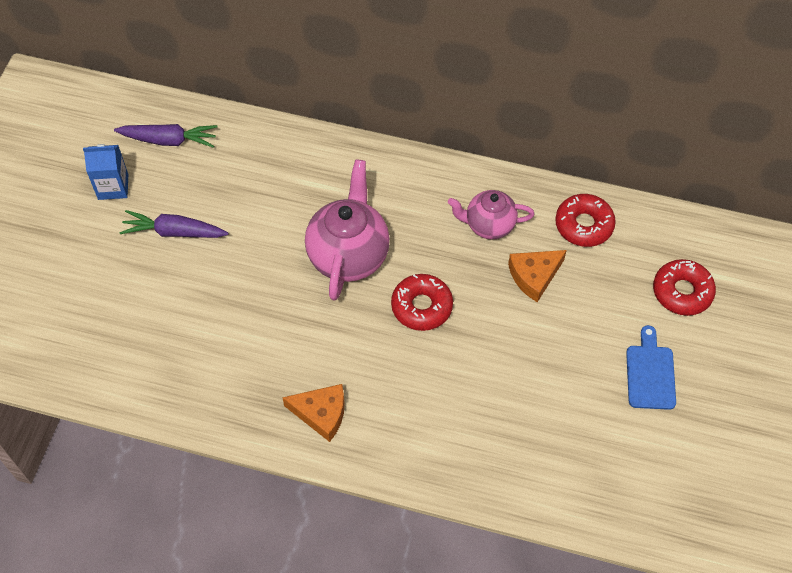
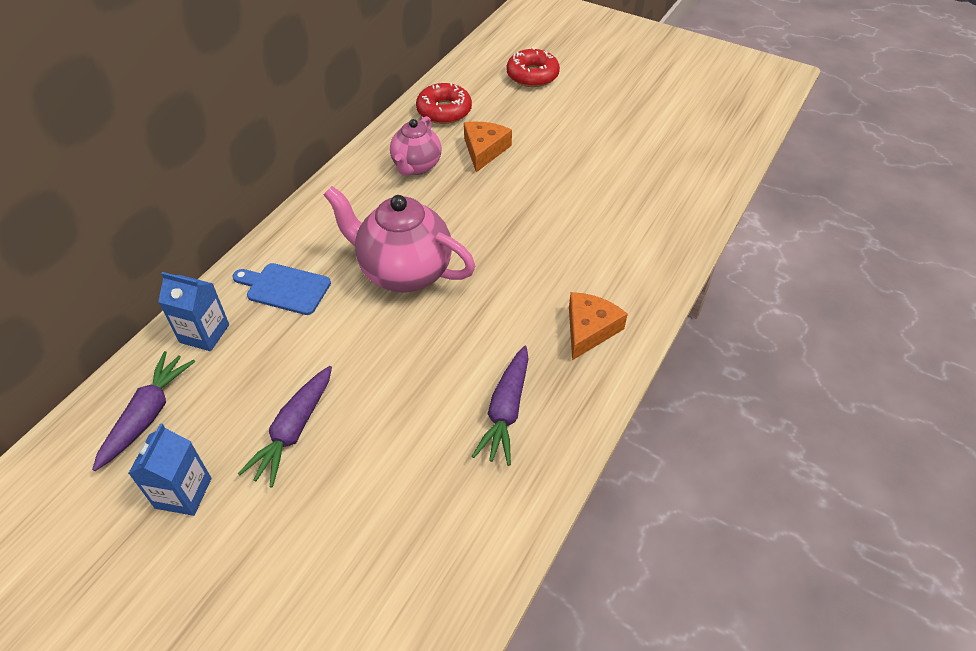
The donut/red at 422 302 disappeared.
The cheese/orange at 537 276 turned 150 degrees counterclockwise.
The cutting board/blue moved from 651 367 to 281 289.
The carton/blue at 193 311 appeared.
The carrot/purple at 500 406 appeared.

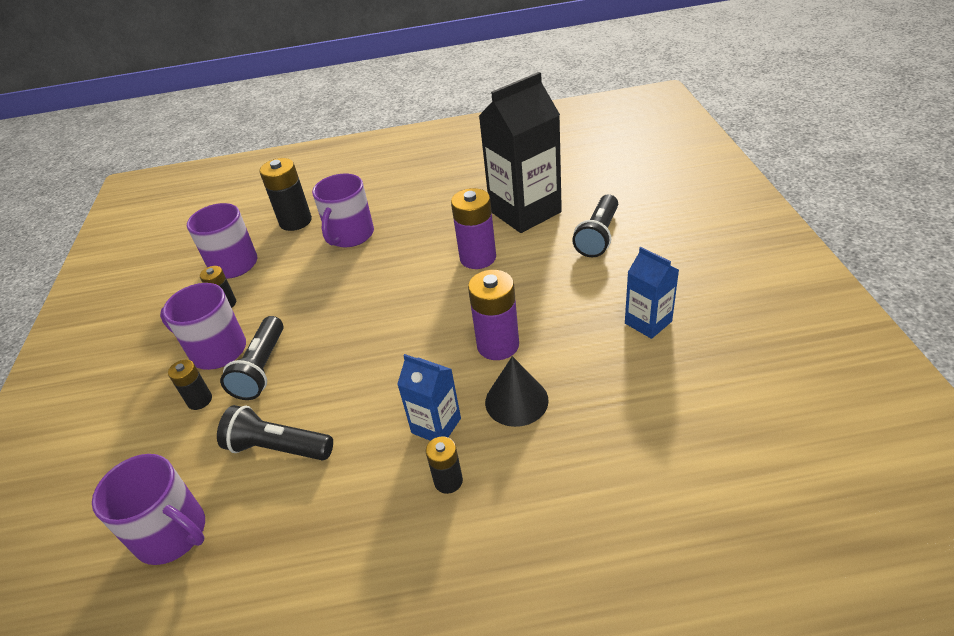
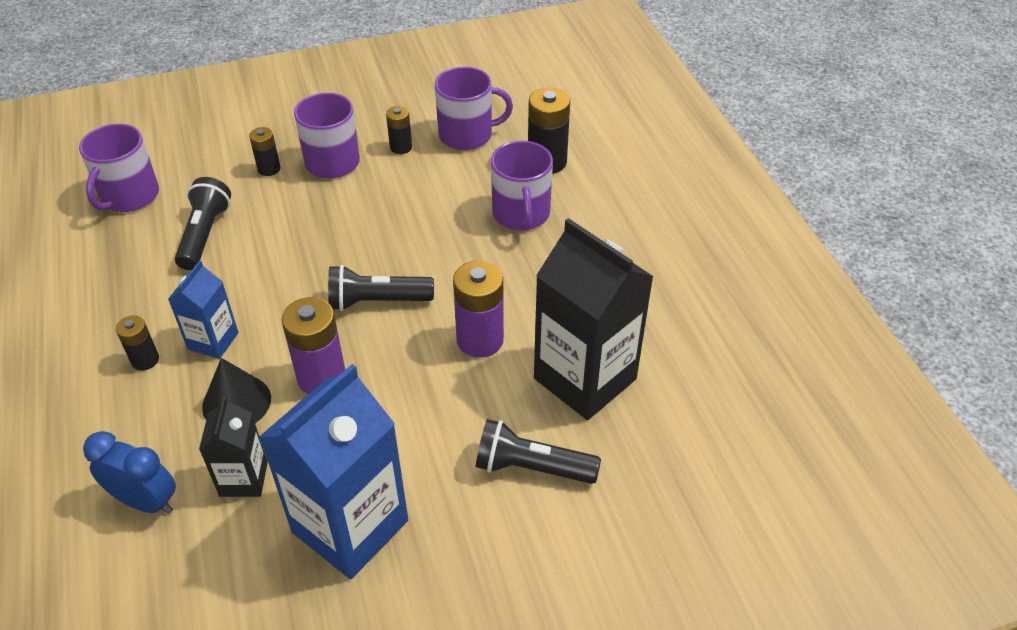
The flashlight/black moved from 252 358 to 381 288.
The mug/purple at 343 210 turned 105 degrees counterclockwise.
The carton/blue at 652 293 changed to 1.93 times the size.
The clock/blue at 129 472 appeared.
The carton/black at 233 447 appeared.

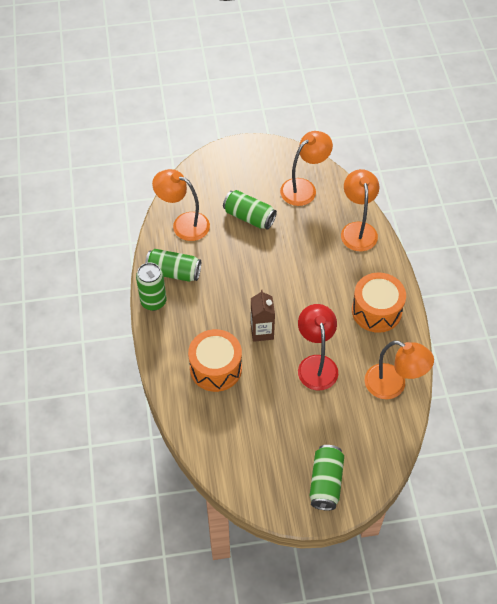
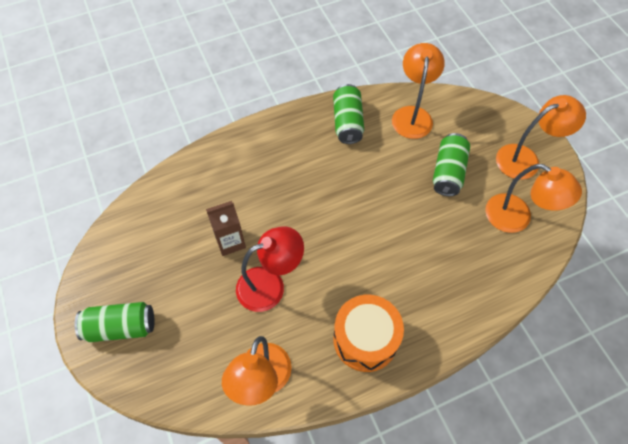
The can/green at 151 287 disappeared.
The drum/orange at 215 360 disappeared.
The carton/brown moved from 263 316 to 226 228.
The lamp/orange moved from 360 210 to 541 137.

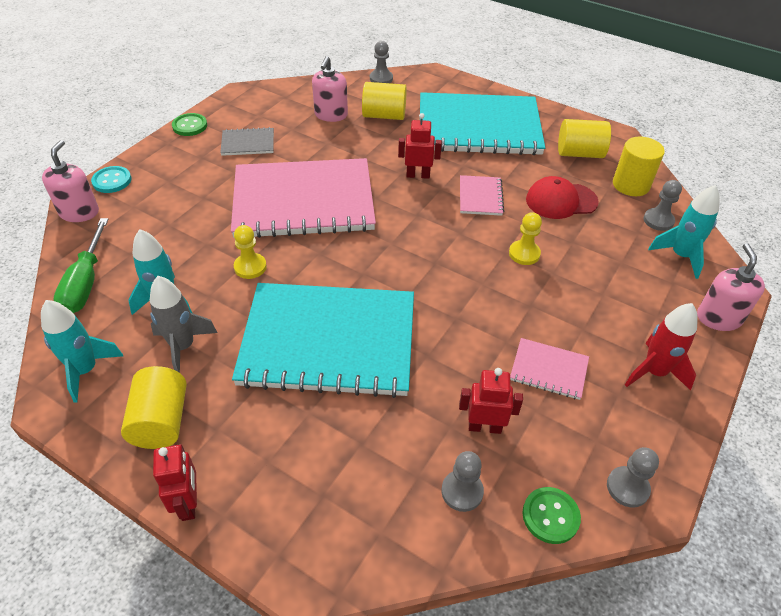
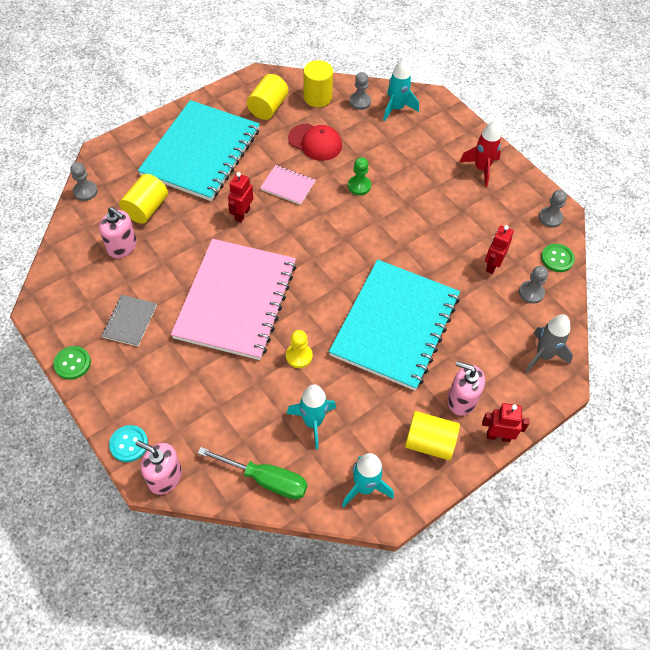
The rocket/grey moved from 184 324 to 549 343.
The pawn/yellow at 525 238 became the pawn/green at 359 176.
The notebook/pink at 549 369 disappeared.
The cap/red at 562 197 turned 75 degrees counterclockwise.
The soap dispenser/pink moved from 731 287 to 466 388.

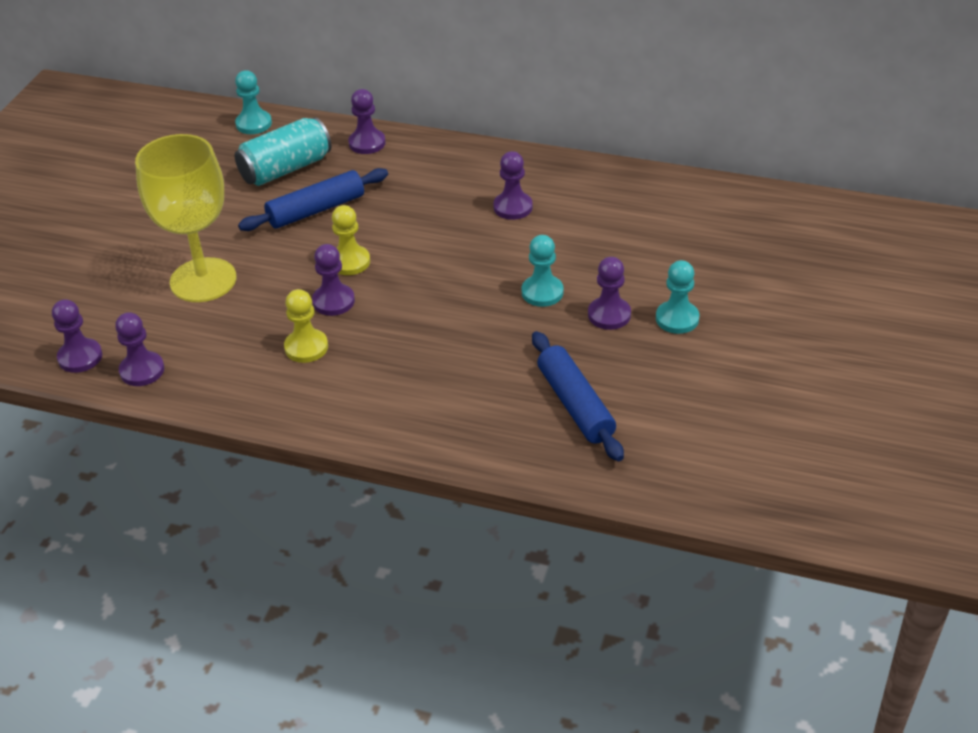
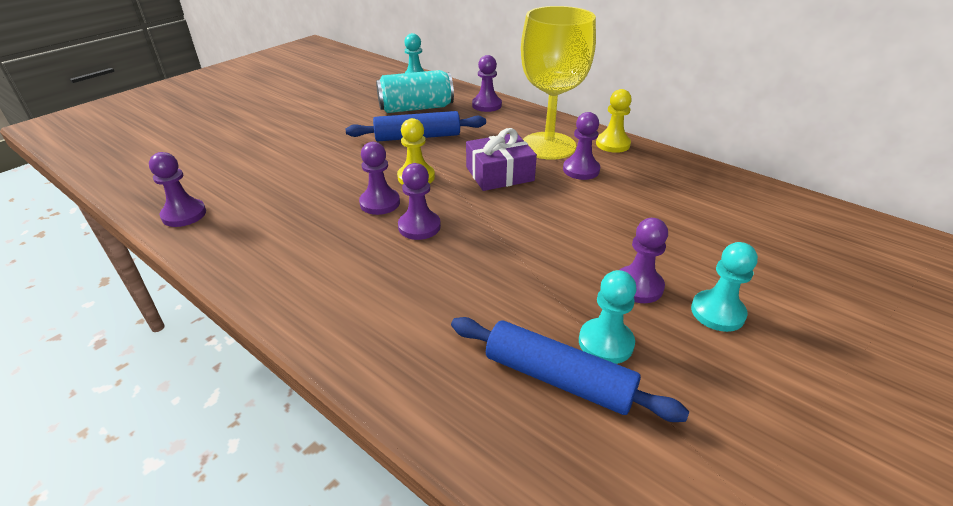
The pawn/purple moved from 77 336 to 419 201.
The goblet/yellow moved from 185 218 to 558 83.
The pawn/yellow moved from 306 326 to 614 121.
The pawn/turquoise moved from 542 271 to 608 317.
The rolling pin/blue at 578 396 turned 60 degrees counterclockwise.
The gift/purple at 501 159 appeared.

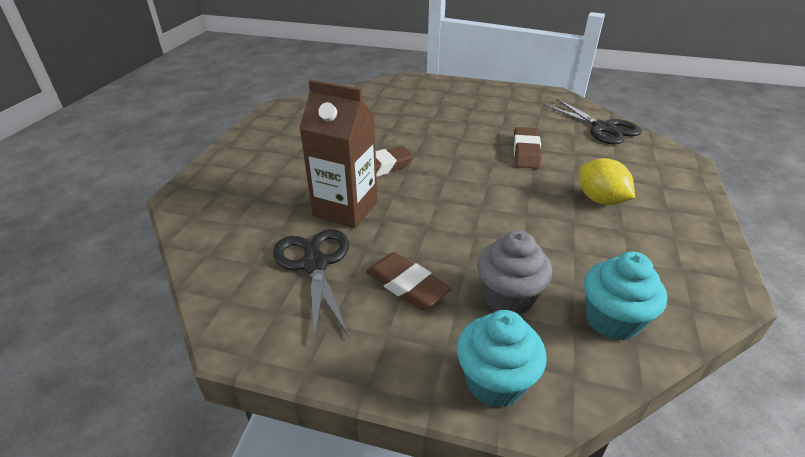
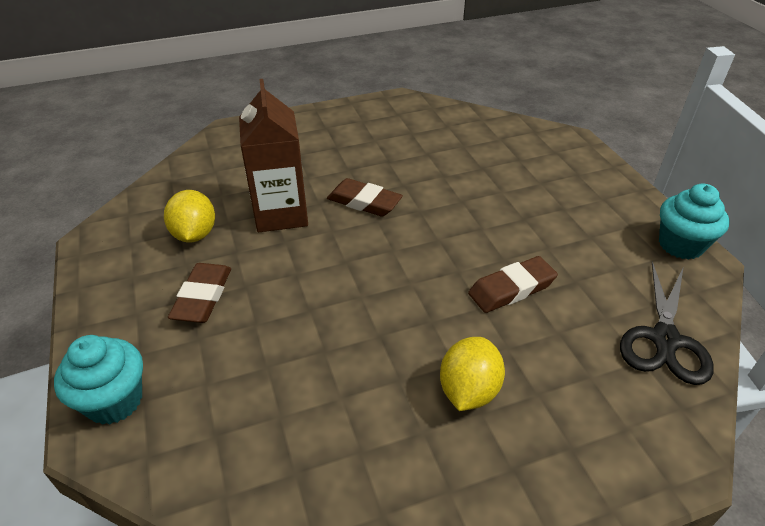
The scissors/black at 311 286 was replaced by the lemon/yellow at 189 216.
The cupcake/grey at 514 272 disappeared.
The cupcake/turquoise moved from 625 296 to 694 222.

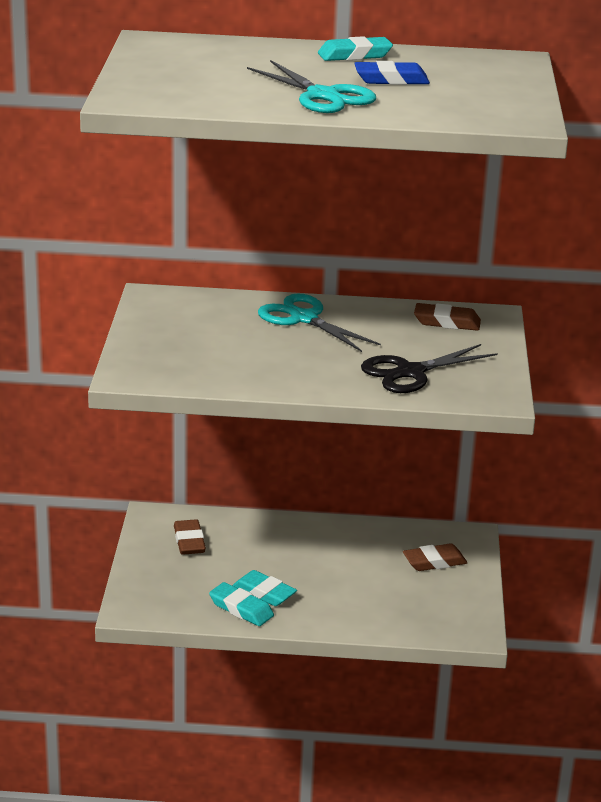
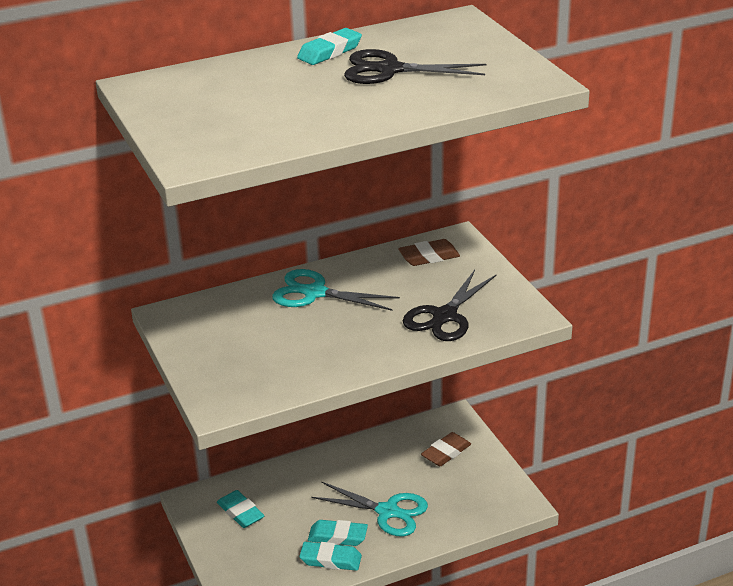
The eraser/brown at 190 537 became the eraser/turquoise at 240 509.
The scissors/turquoise moved from 311 86 to 370 508.
The eraser/blue at 392 73 was replaced by the scissors/black at 415 66.

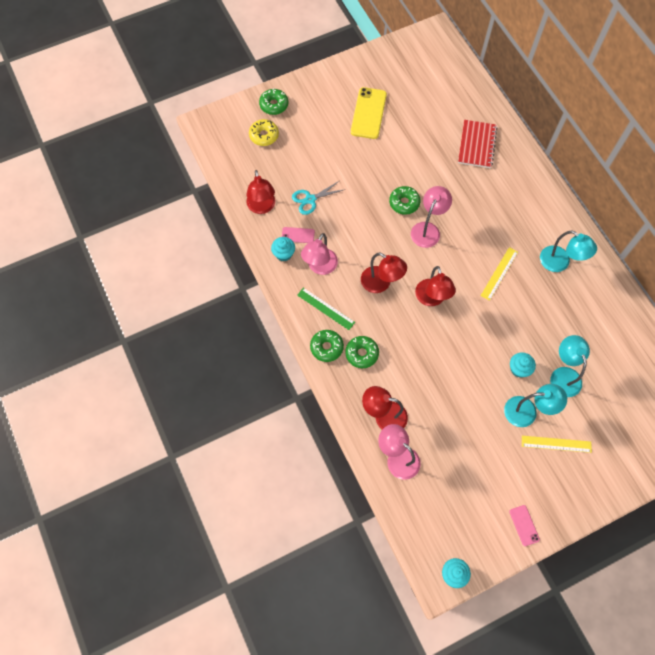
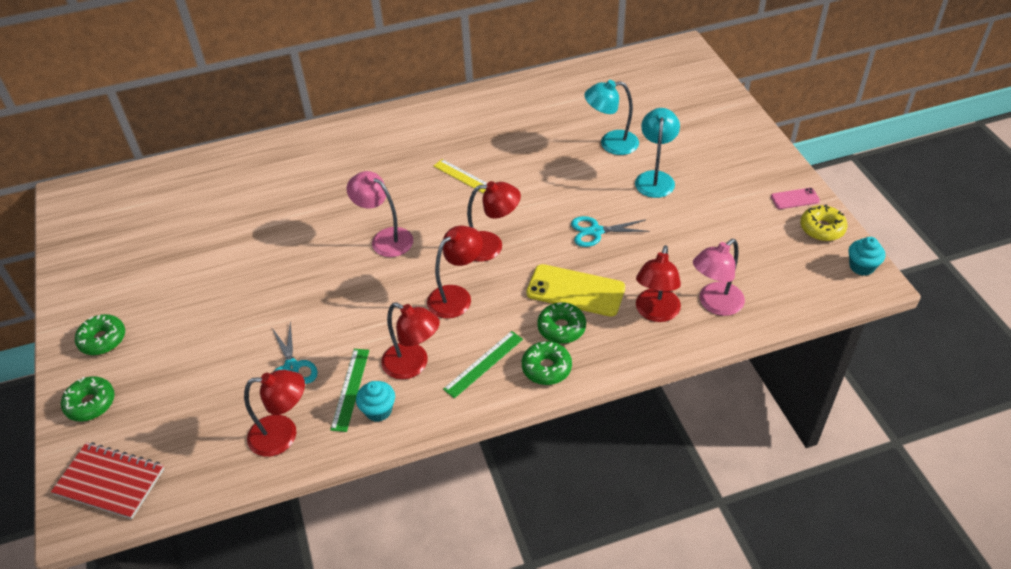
The donut/yellow moved from 264 132 to 823 222.
The phone/pink at 298 235 was replaced by the ruler/green at 349 390.
The lamp/pink at 319 254 became the lamp/red at 410 340.
The phone/yellow moved from 369 113 to 575 290.
The donut/green moved from 405 200 to 100 334.
The notebook/red moved from 477 144 to 107 480.
The cupcake/turquoise at 523 365 disappeared.
The ruler/yellow at 557 444 disappeared.
The lamp/turquoise at 568 251 disappeared.
The scissors/turquoise at 610 231 appeared.

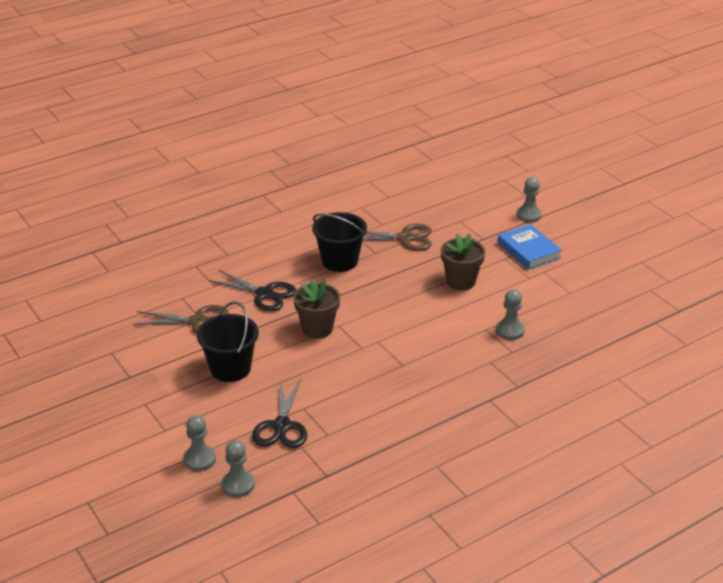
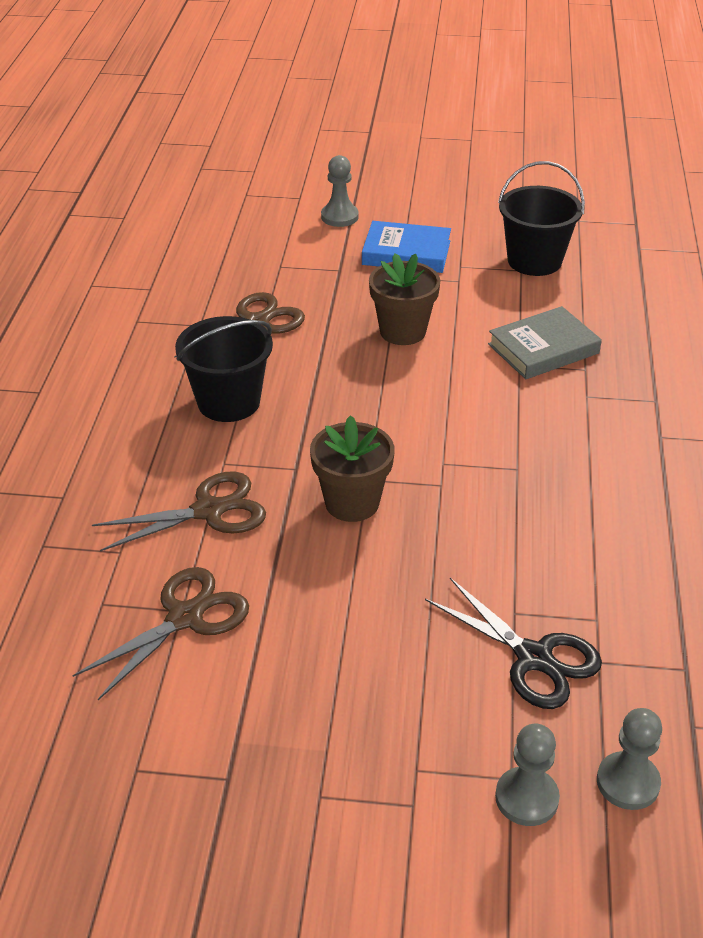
The bucket/black moved from 228 341 to 541 218.
The scissors/black at 252 290 became the scissors/brown at 179 511.
The pawn/grey at 510 314 was replaced by the book/grey at 545 342.

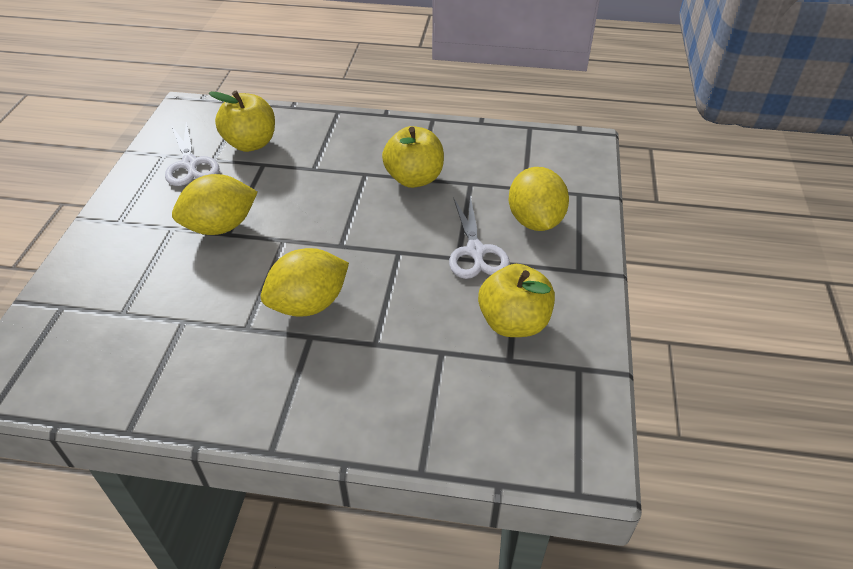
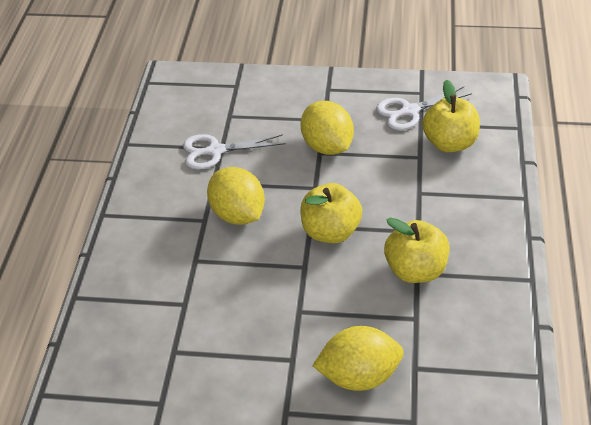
The scissors/white moved from 479 237 to 234 152.
The apple/yellow moved from 516 300 to 331 213.

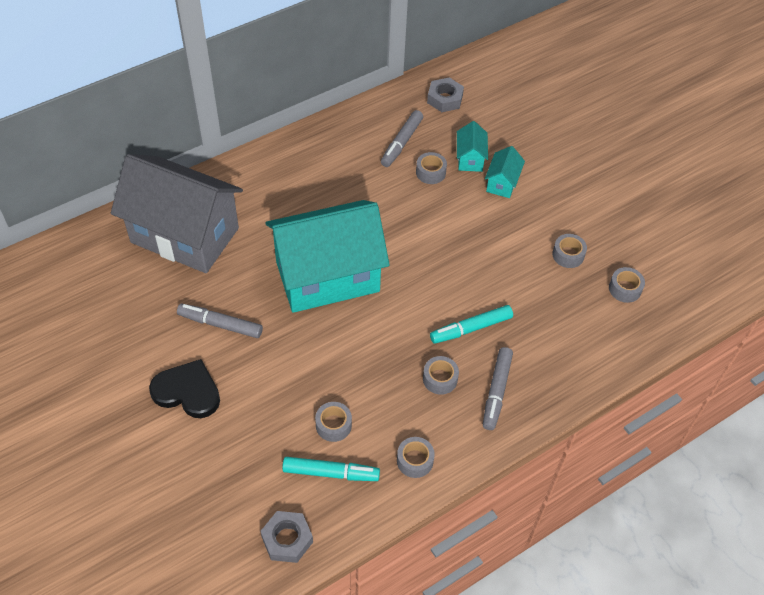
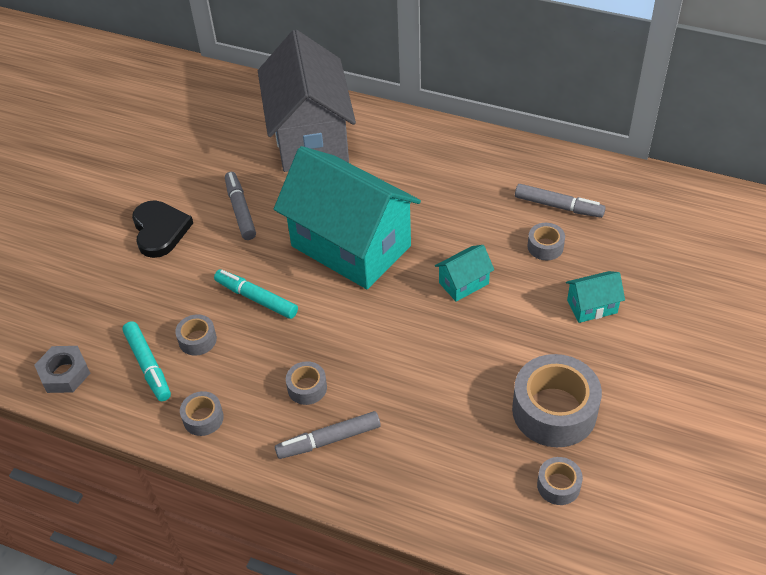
The marker/grey at 402 138 turned 150 degrees counterclockwise.
The nut/grey at 445 94 disappeared.
The marker/turquoise moved from 471 324 to 256 294.
The house/turquoise moved from 472 146 to 464 273.
The tape/grey at 569 251 changed to 2.06 times the size.

